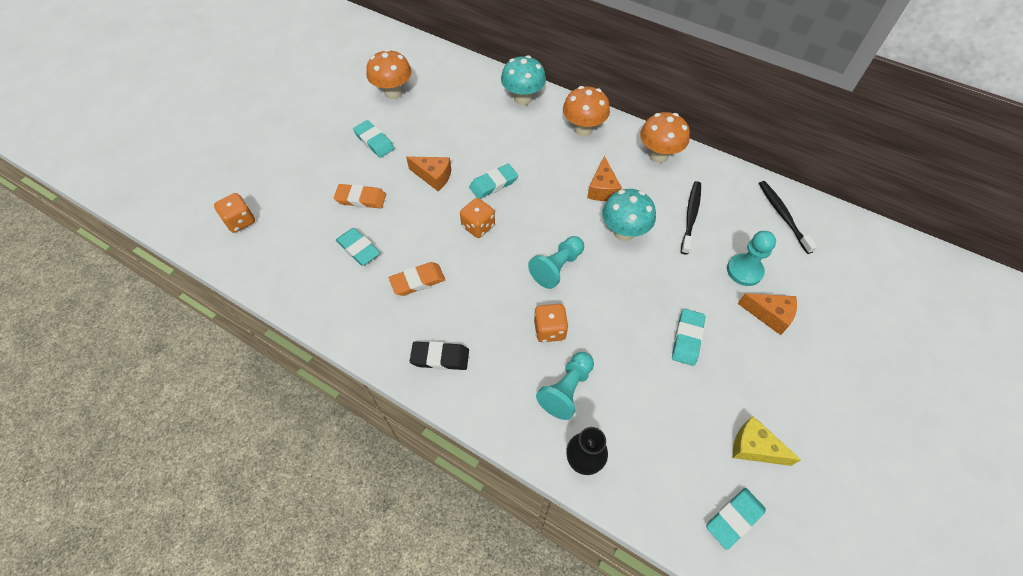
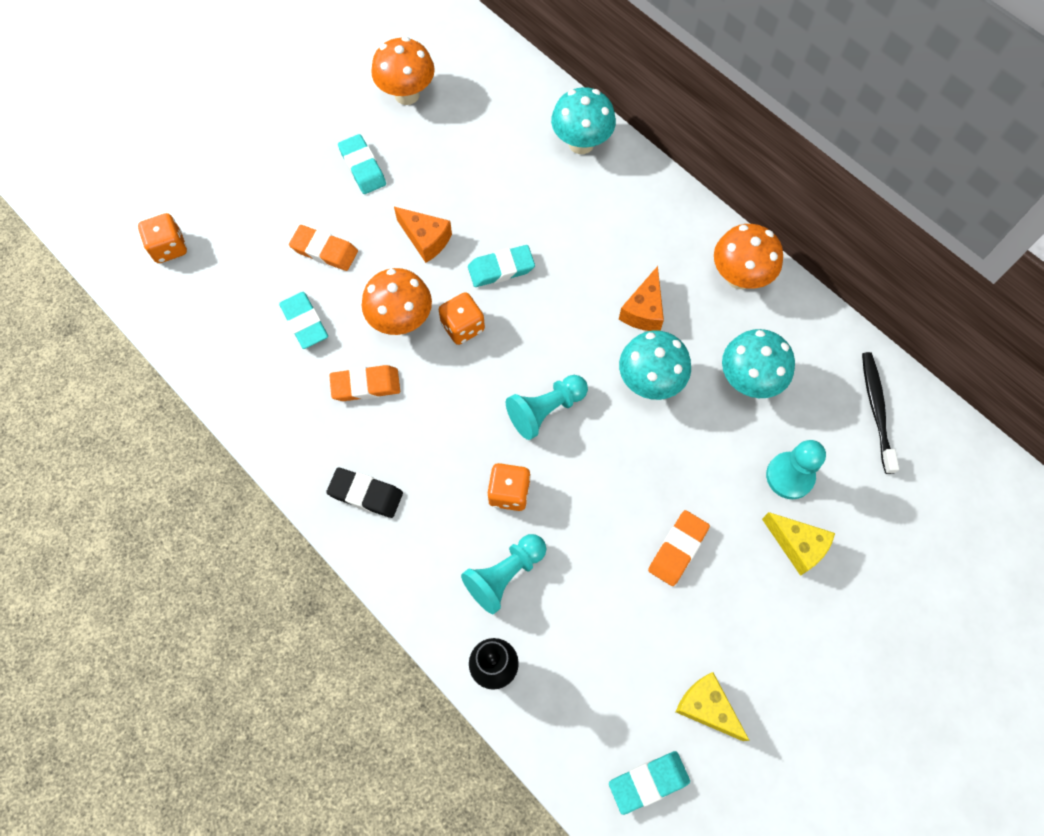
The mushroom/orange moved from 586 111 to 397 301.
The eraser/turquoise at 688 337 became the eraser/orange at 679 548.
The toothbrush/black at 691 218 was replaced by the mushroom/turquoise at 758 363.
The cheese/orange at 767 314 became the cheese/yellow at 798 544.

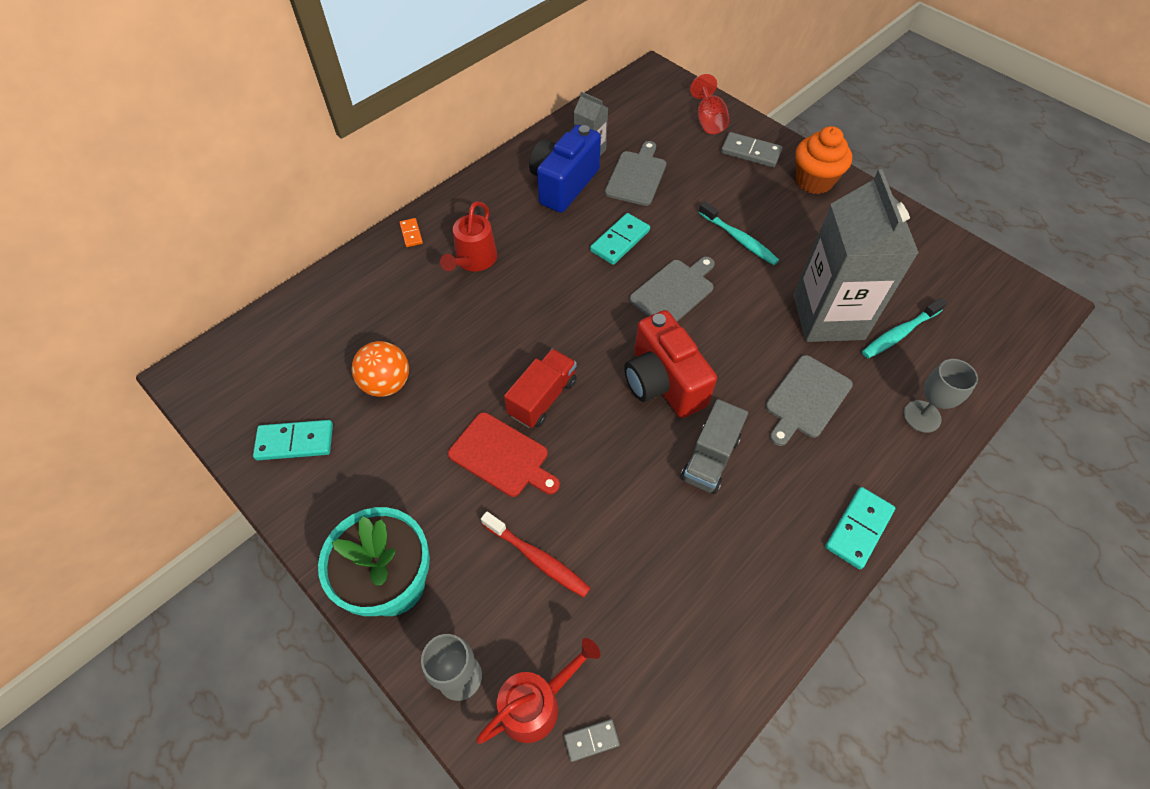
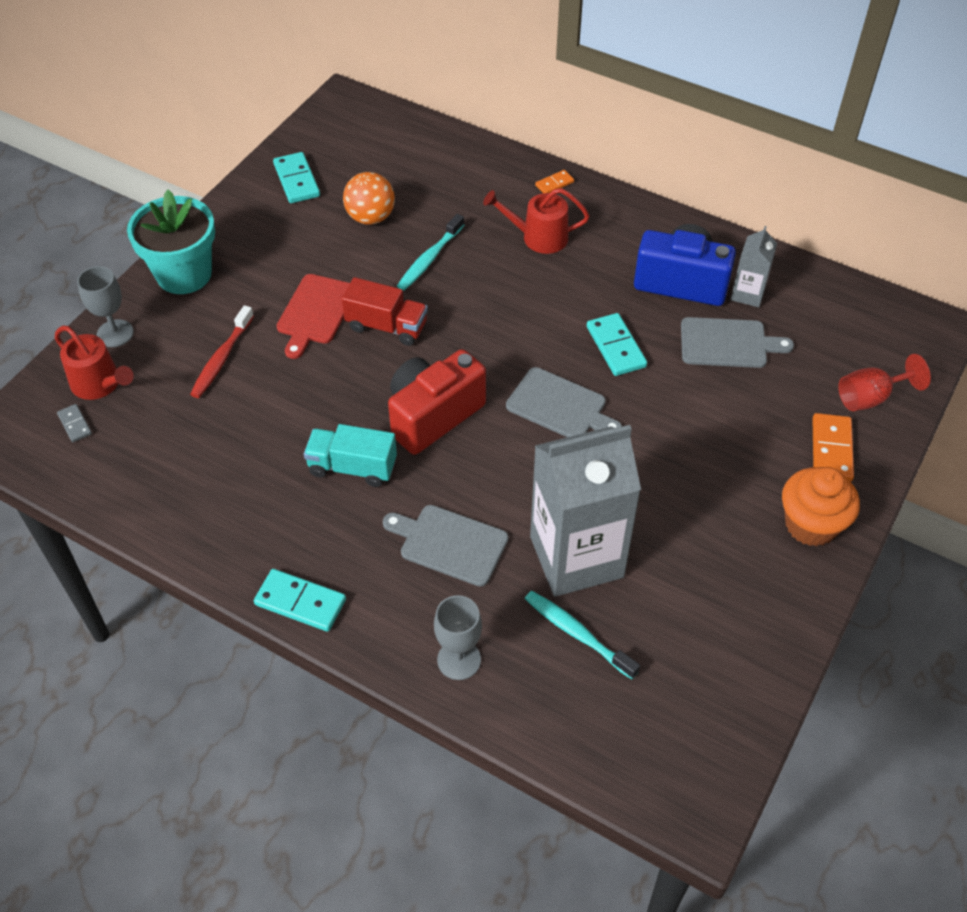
The domino/turquoise at 620 239 turned 45 degrees clockwise.
The truck/grey at 714 446 became the truck/turquoise at 350 455.
The toothbrush/turquoise moved from 739 233 to 430 252.
The domino/grey at 751 150 became the domino/orange at 833 447.

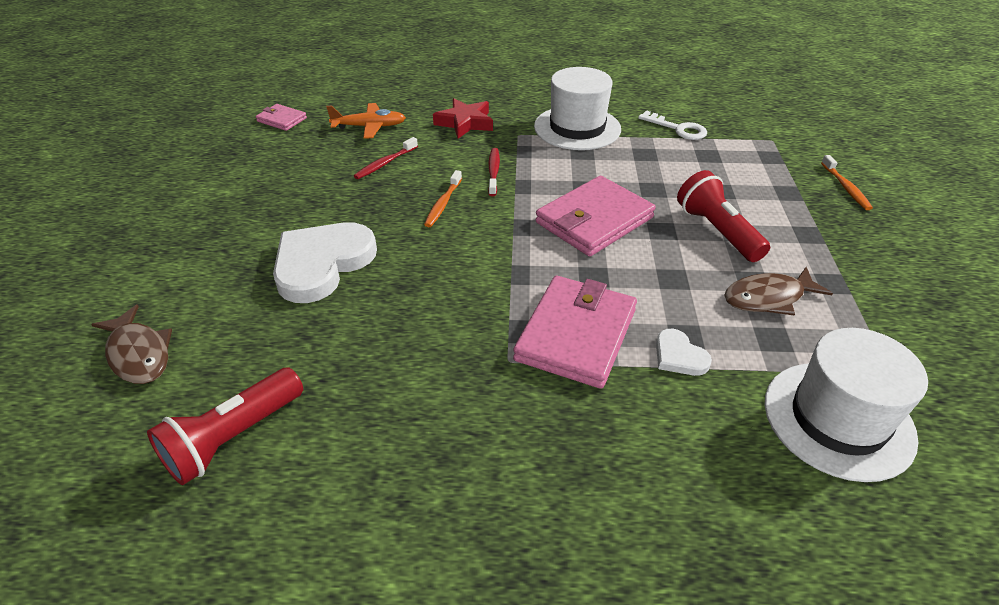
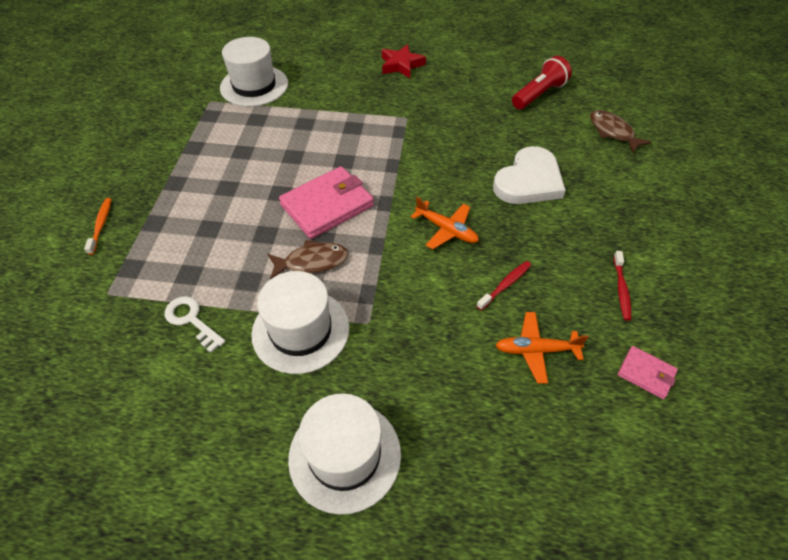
The toothbrush/orange at 443 198 was replaced by the plane/orange at 445 223.
The star/red moved from 463 118 to 404 61.
The toothbrush/red moved from 494 172 to 622 286.
The wallet/pink at 575 332 disappeared.
The heart/white at 684 352 disappeared.
The flashlight/red at 723 216 disappeared.
The fish/brown moved from 778 291 to 308 259.
The hat/white at 344 454 appeared.

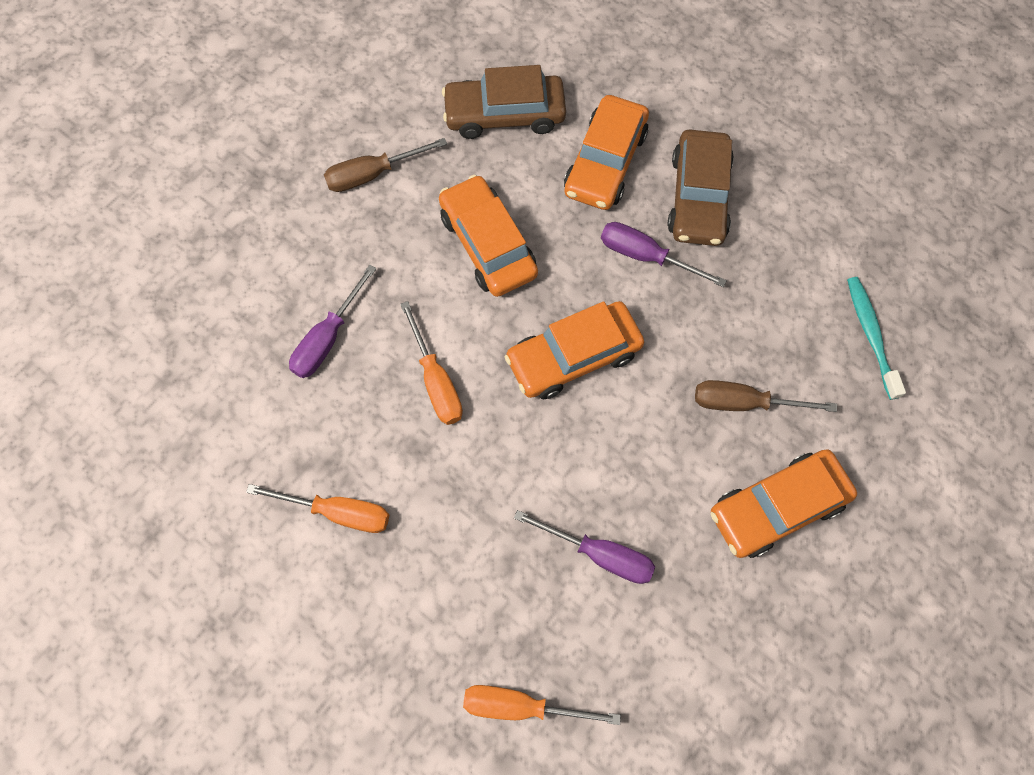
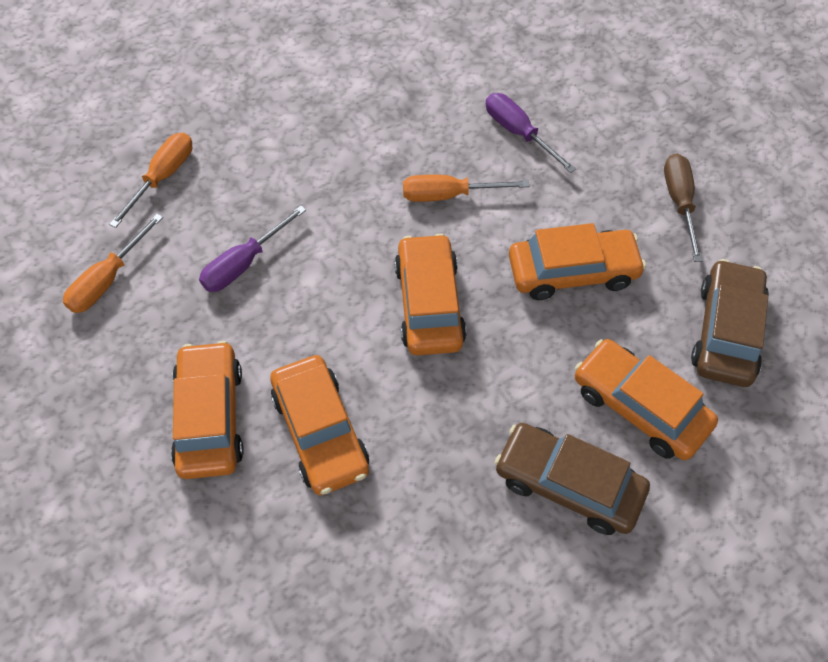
The screwdriver/orange moved from 317 508 to 113 263.
The screwdriver/purple at 664 254 disappeared.
The screwdriver/brown at 766 396 was replaced by the car/orange at 319 425.
The toothbrush/turquoise at 876 338 disappeared.

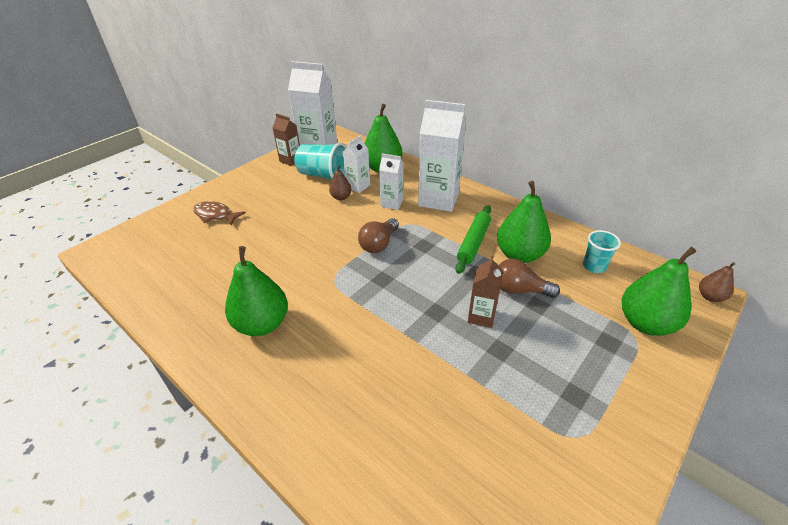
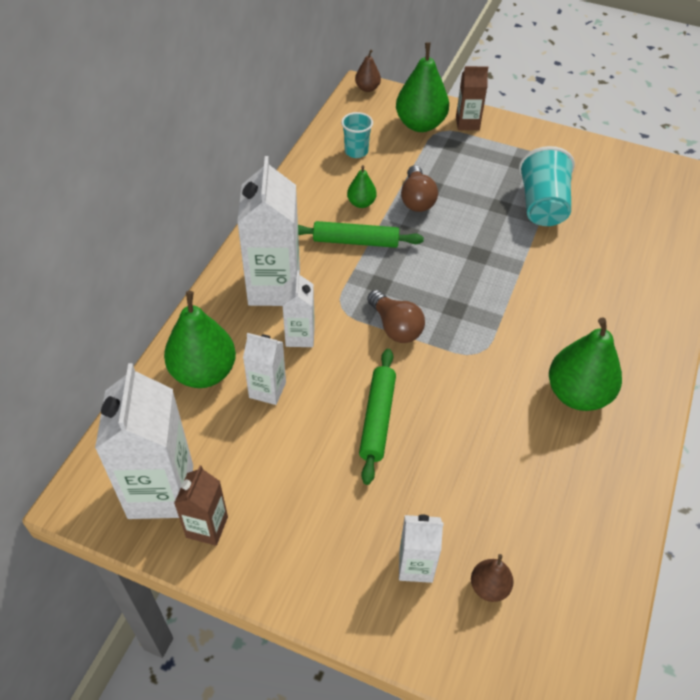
The fish/brown at 219 213 was replaced by the carton/white at 421 548.
The cup/turquoise moved from 320 161 to 547 186.
The pear/brown moved from 340 182 to 492 578.
The light bulb/brown at 378 235 turned 45 degrees clockwise.
The carton/brown moved from 485 292 to 472 98.
The pear/green at 524 222 changed to 0.51 times the size.
The rolling pin/green at 377 417 appeared.

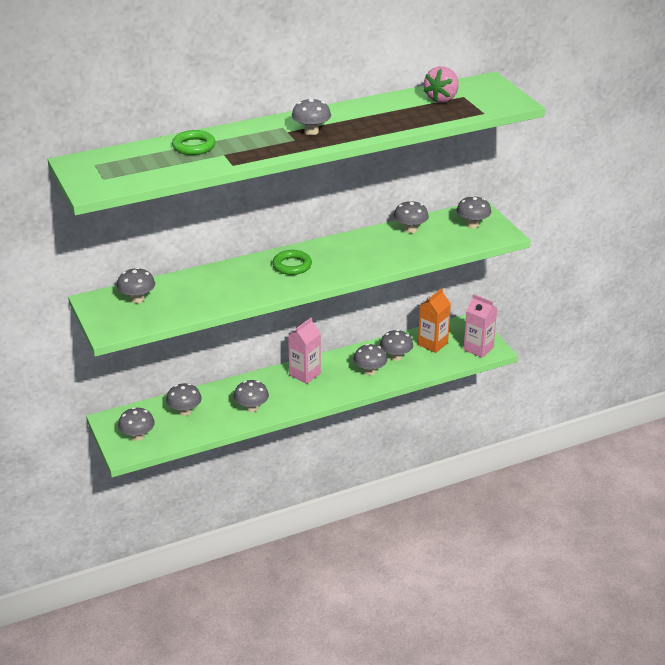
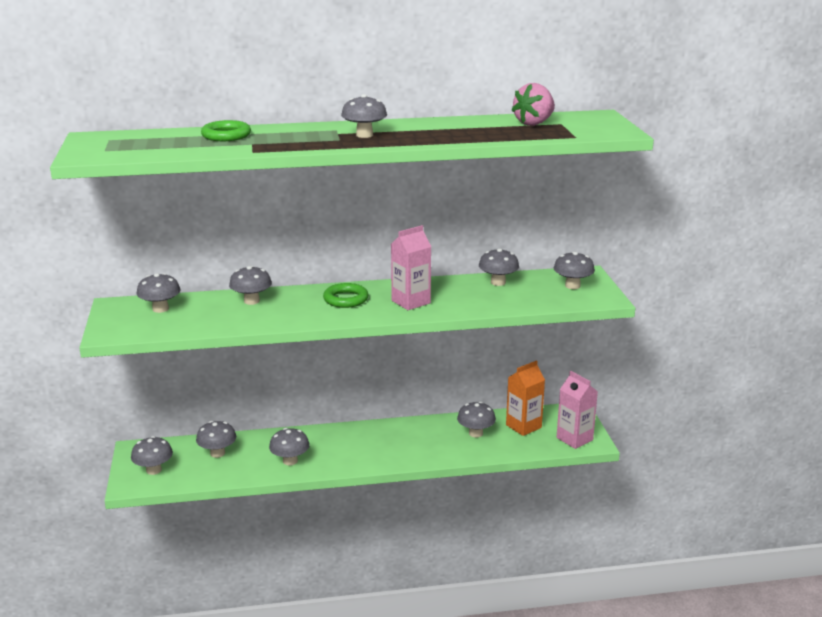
The carton/pink moved from 304 351 to 411 267.
The mushroom/grey moved from 370 359 to 250 285.

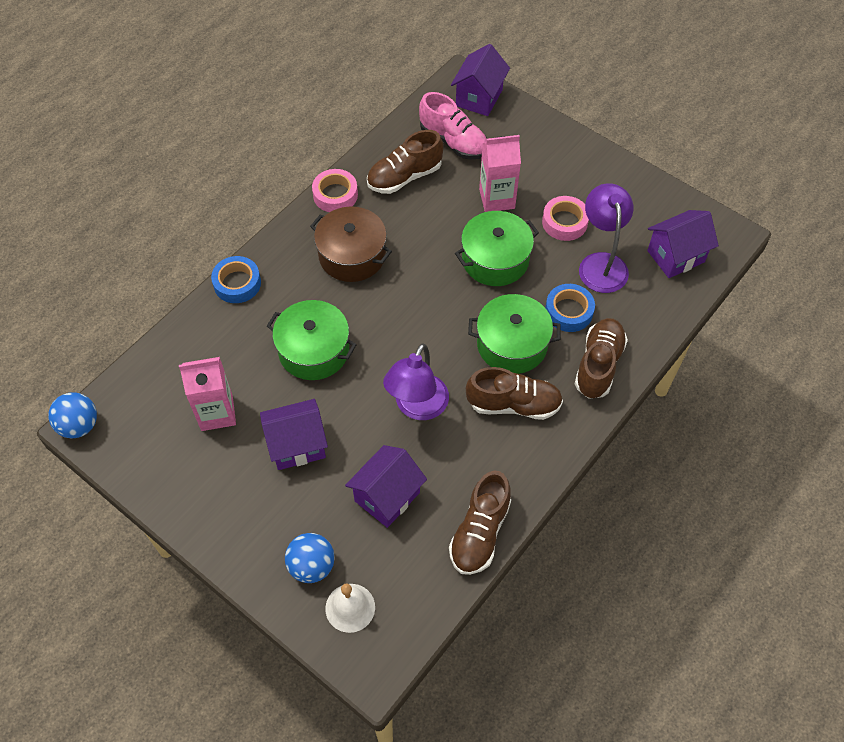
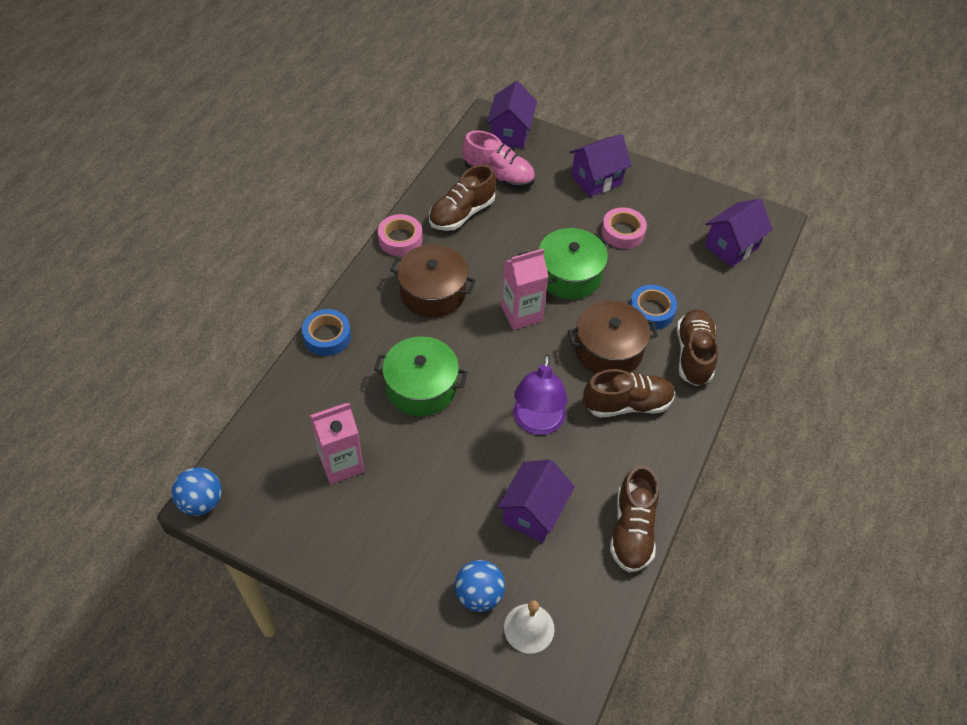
The house/purple moved from 294 434 to 601 165.
The pot/green at 514 334 became the pot/brown at 613 336.
The carton/pink moved from 500 173 to 525 289.
The lamp/purple at 606 238 disappeared.

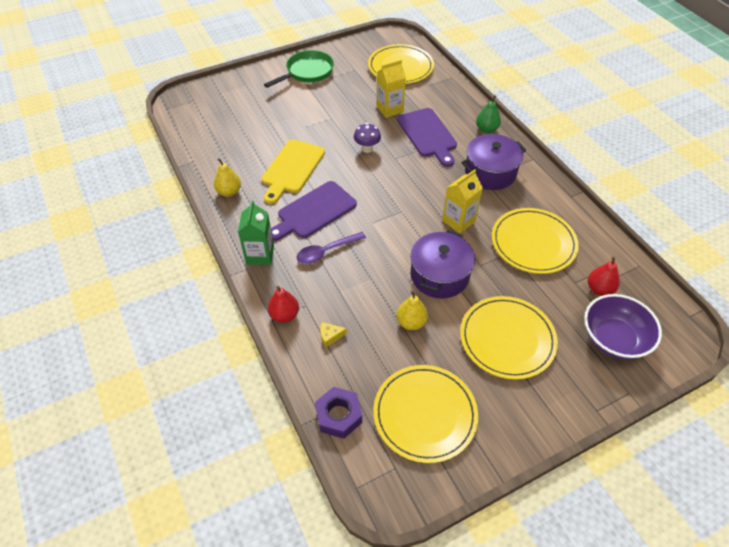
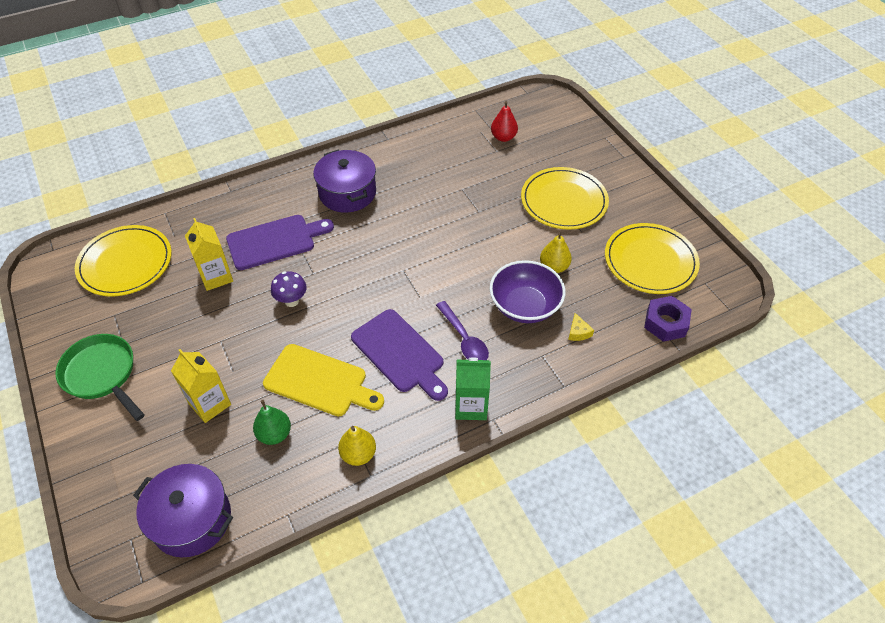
The pear/red at 283 304 disappeared.
The pot/purple moved from 442 264 to 183 511.
The carton/yellow moved from 462 201 to 201 386.
The pear/green moved from 488 114 to 272 422.
The plate/yellow at 535 241 disappeared.
The bowl/purple moved from 623 327 to 528 291.

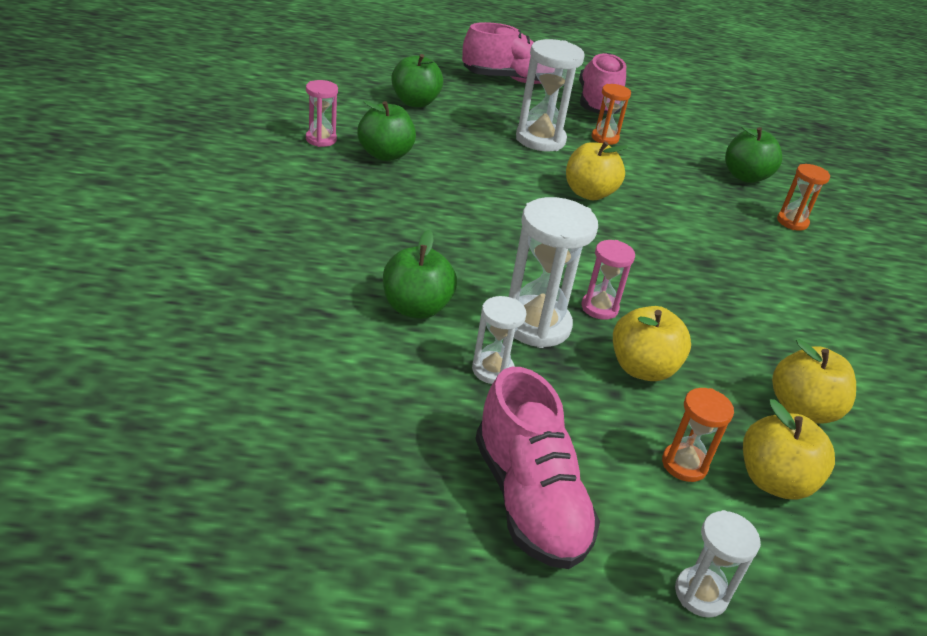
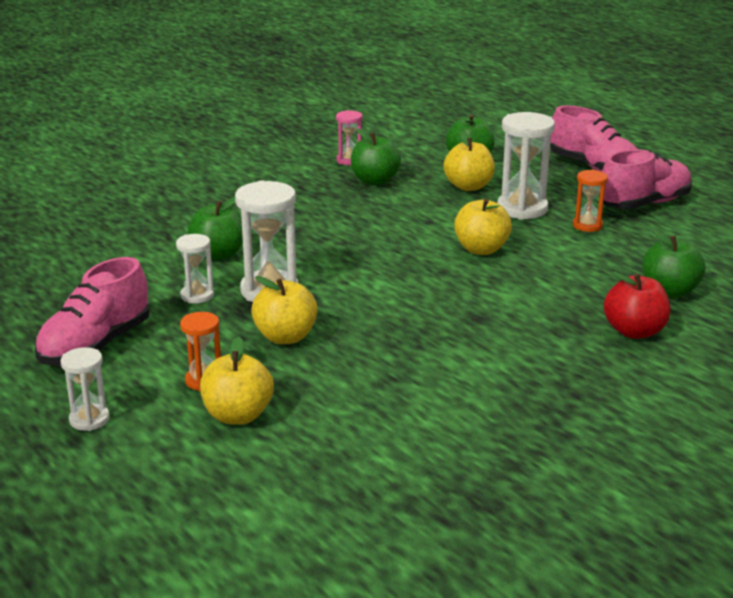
The hourglass/pink at 608 280 disappeared.
The apple/yellow moved from 814 381 to 469 161.
The hourglass/orange at 803 197 was replaced by the apple/red at 637 305.

